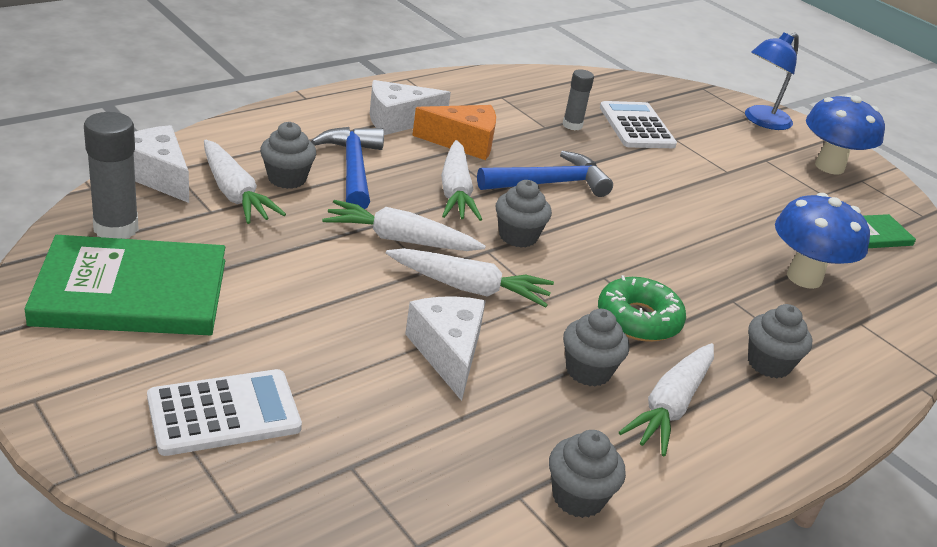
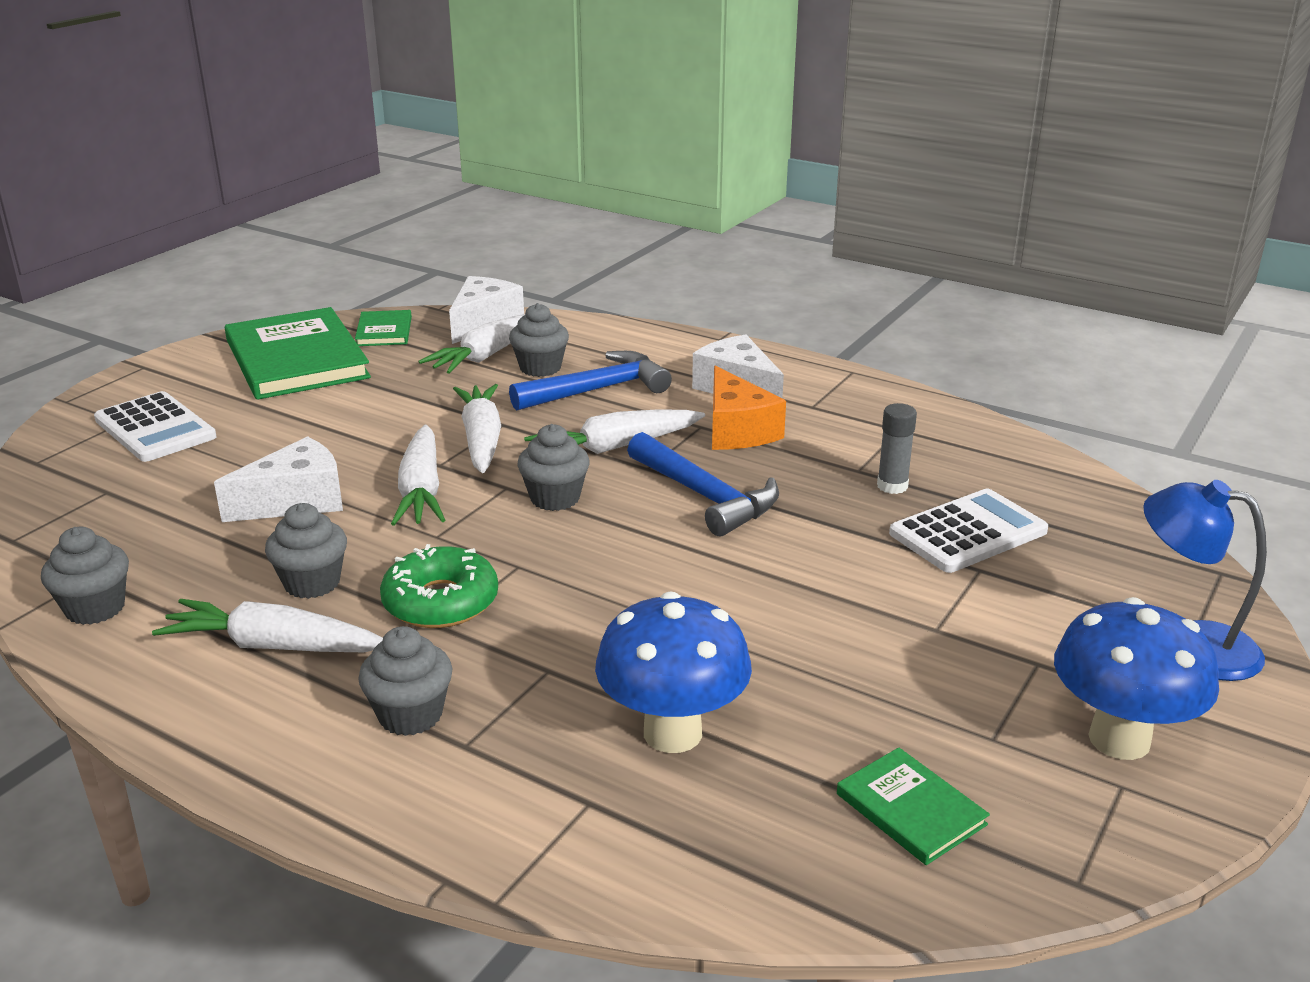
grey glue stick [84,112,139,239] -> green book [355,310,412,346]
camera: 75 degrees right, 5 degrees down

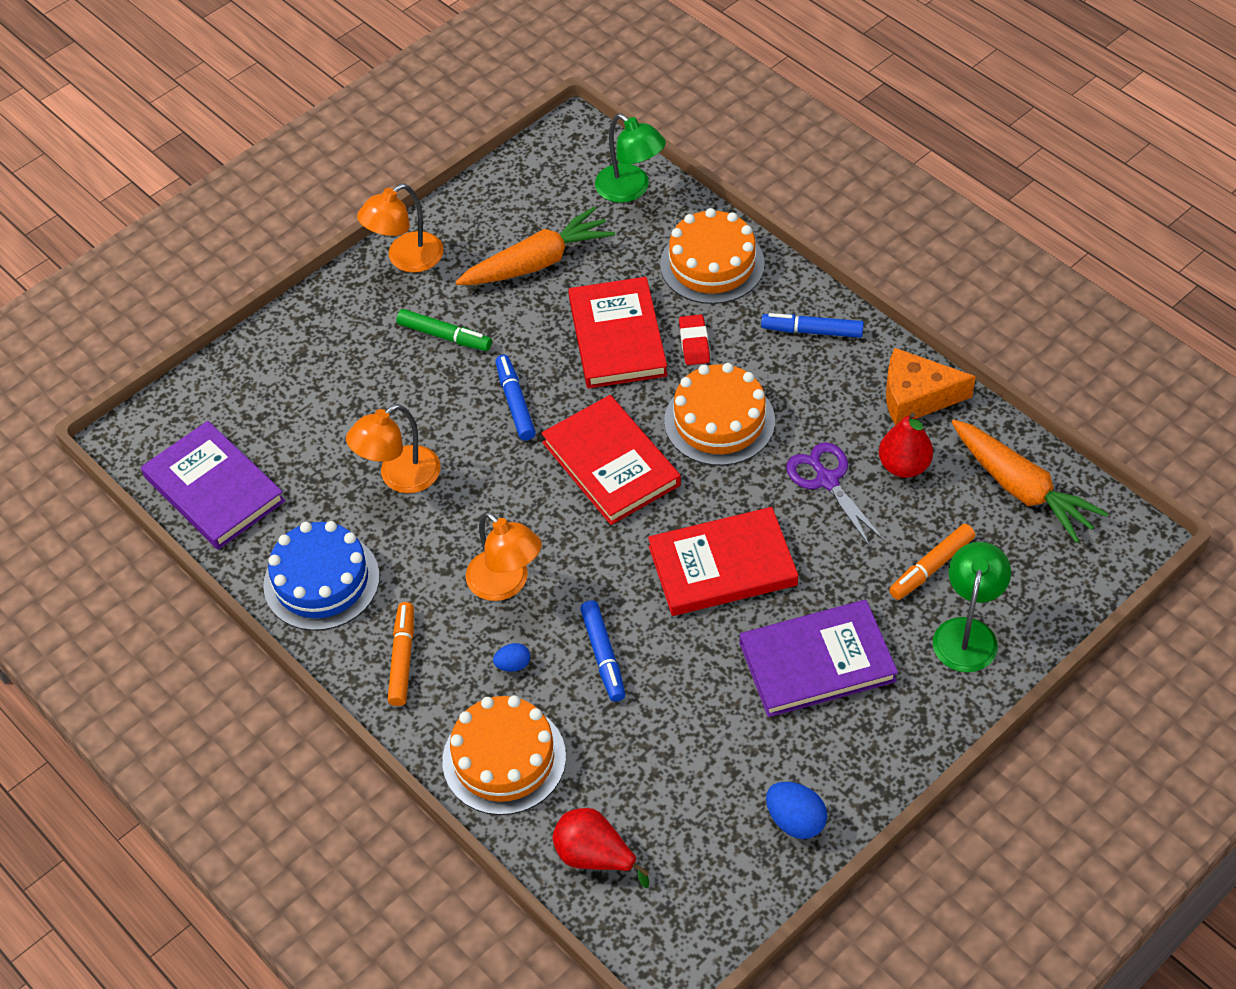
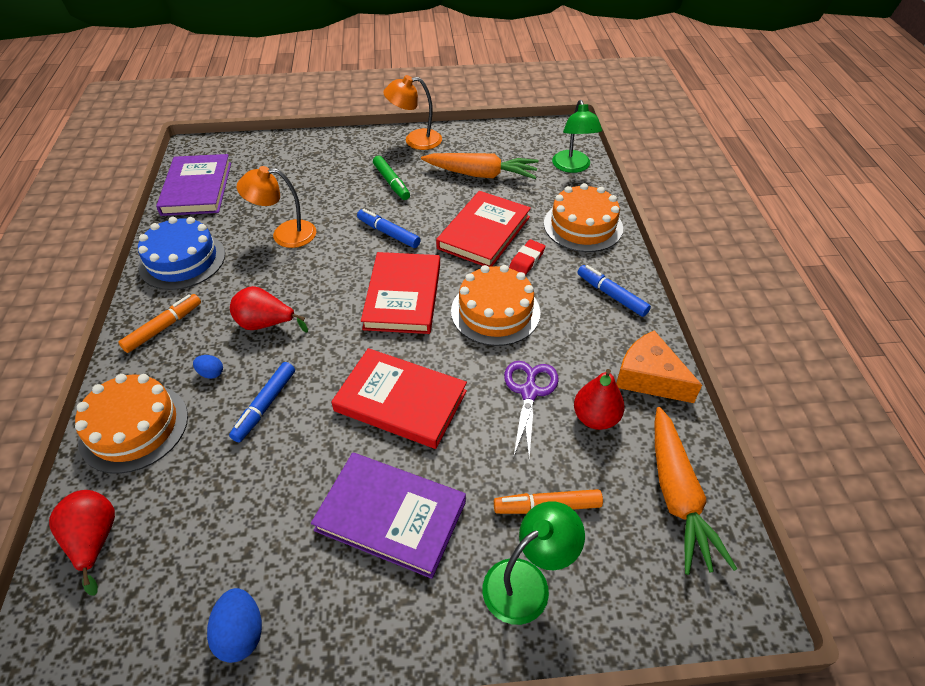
orange lamp [466,512,542,601] -> red pear [230,286,308,333]
blue marker [495,355,536,441] -> blue marker [357,209,421,248], 75 degrees counterclockwise
camera: 35 degrees right, 5 degrees down

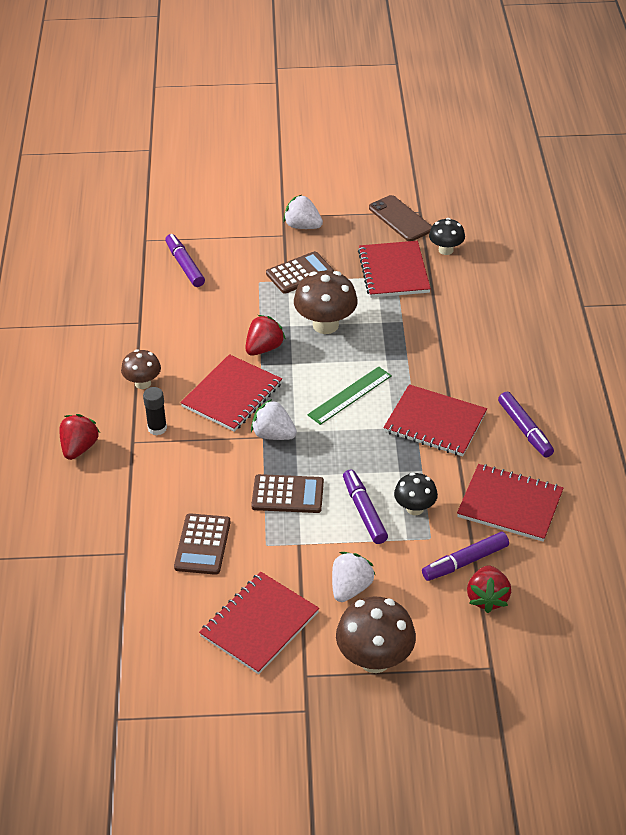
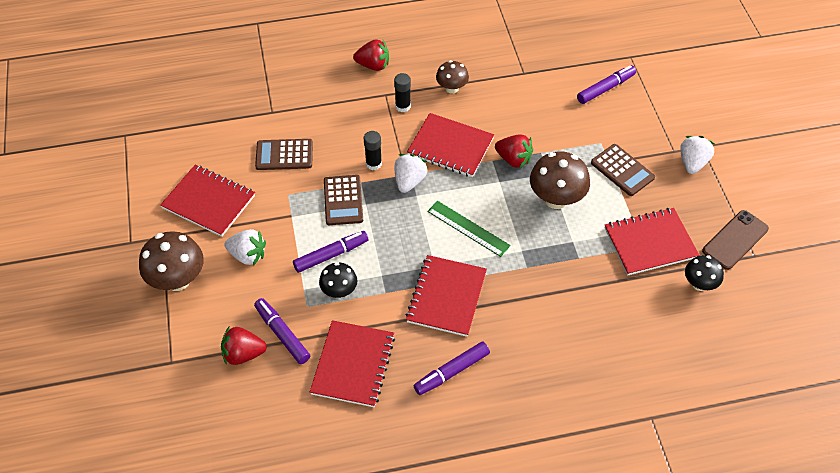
none -> black glue stick [364,131,382,170]
camera: 80 degrees right, 10 degrees up

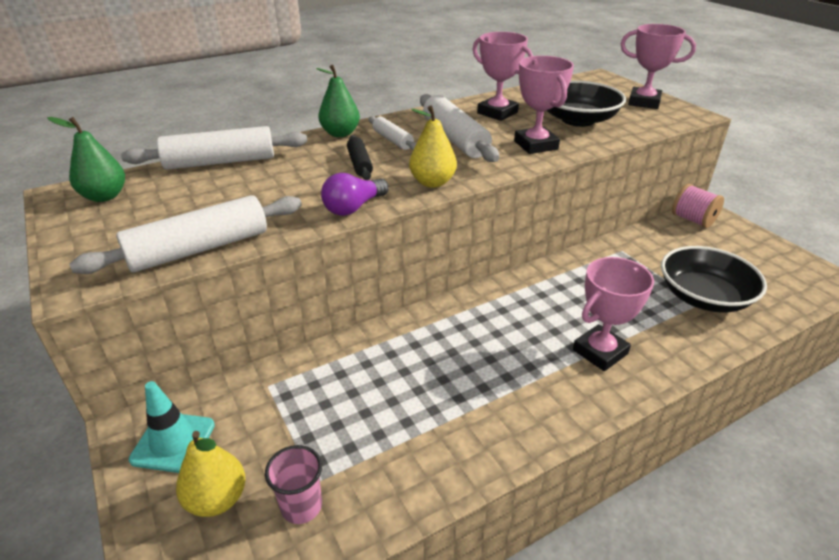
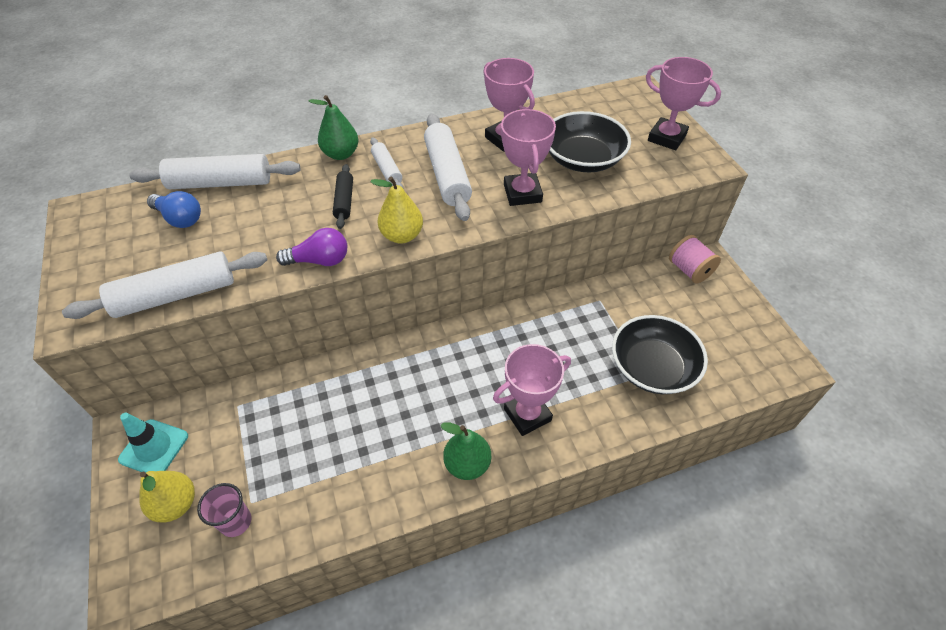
none -> blue light bulb [147,191,201,228]
purple light bulb [321,173,389,216] -> purple light bulb [276,228,347,266], 150 degrees counterclockwise
green pear [47,117,125,202] -> green pear [440,422,491,480], relocated
camera: 10 degrees right, 15 degrees up

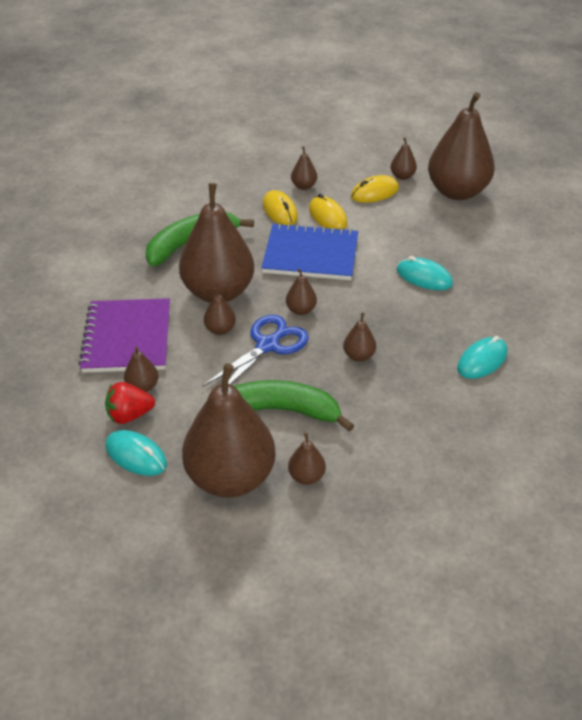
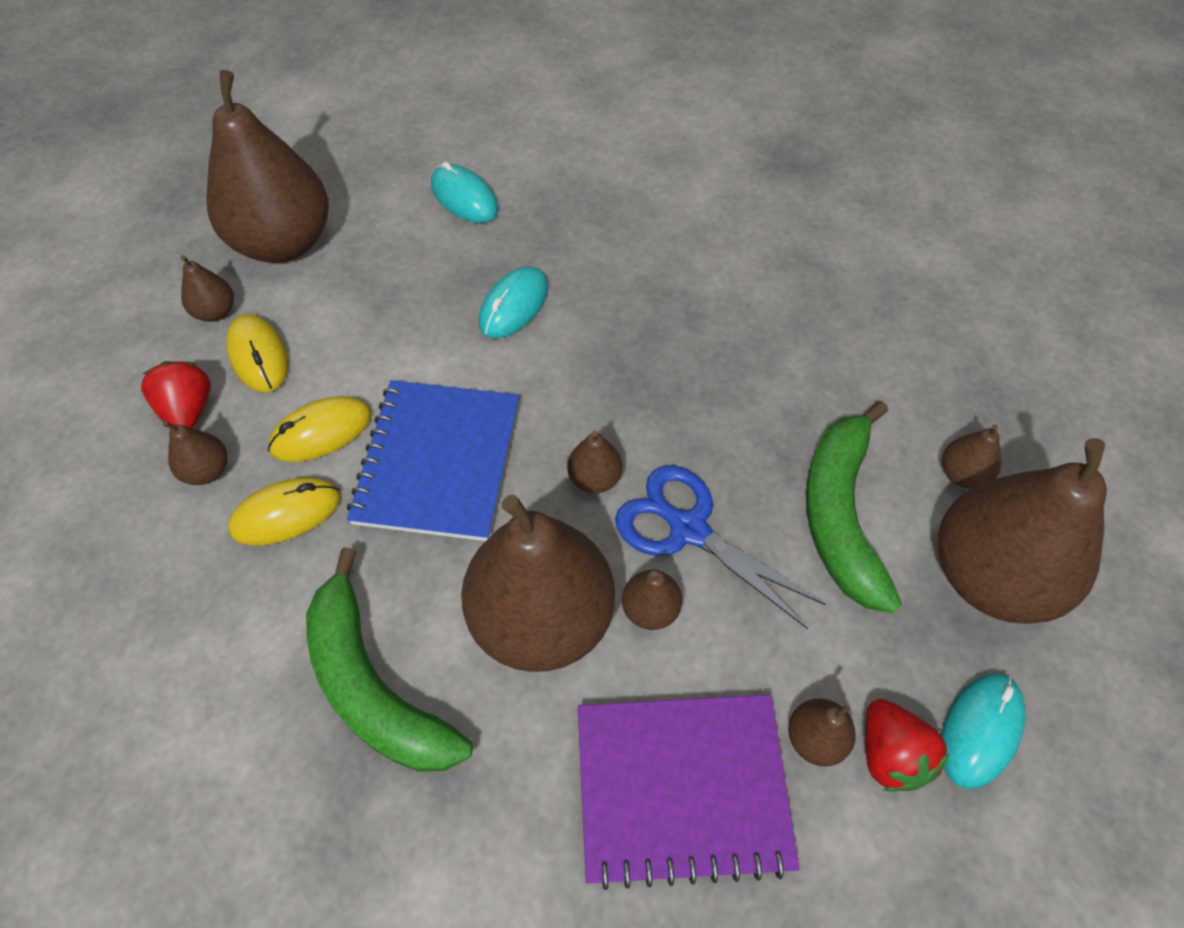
none -> red strawberry [141,361,211,429]
turquoise mouse [457,336,507,379] -> turquoise mouse [431,162,498,223], relocated
brown pear [343,313,376,362] -> none
camera: 90 degrees left, 15 degrees up

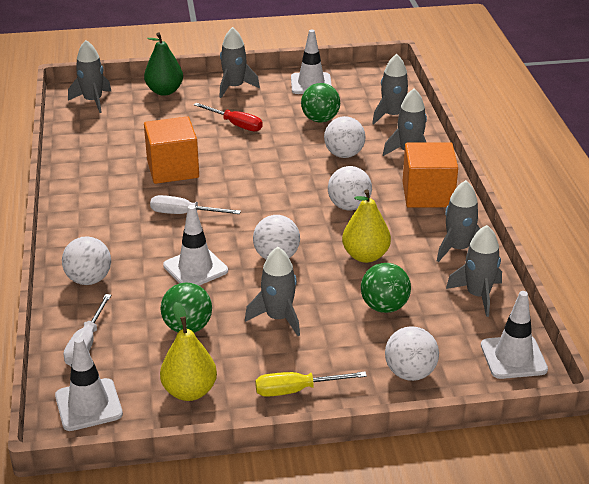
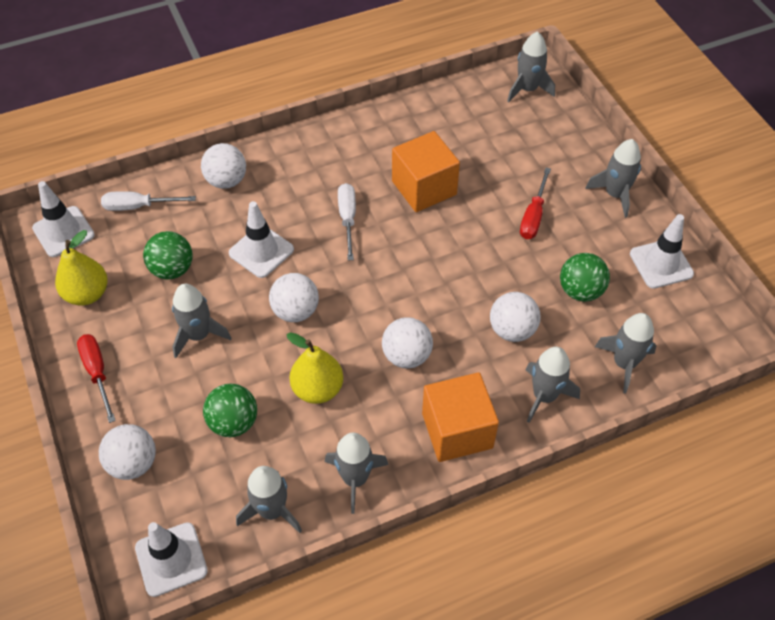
yellow screwdriver [255,372,367,397] -> red screwdriver [77,334,116,423]
green pear [144,33,183,96] -> none
camera: 75 degrees right, 20 degrees up

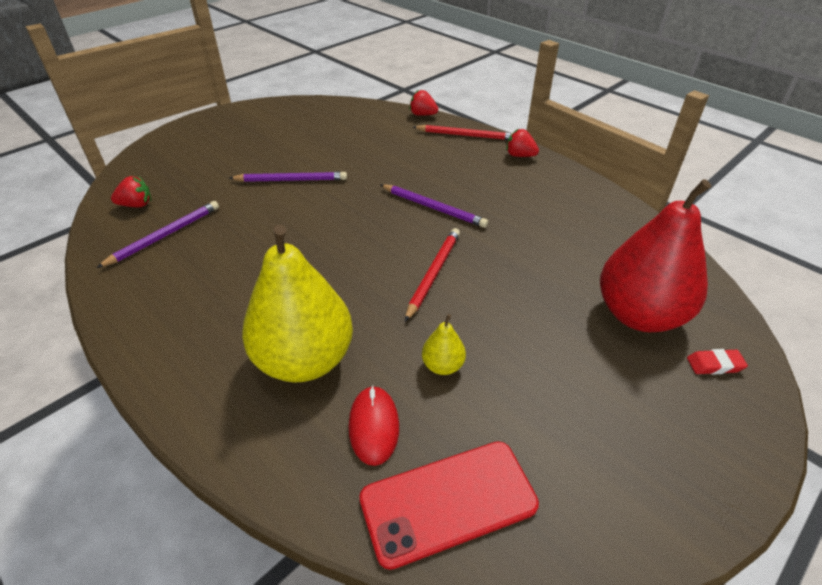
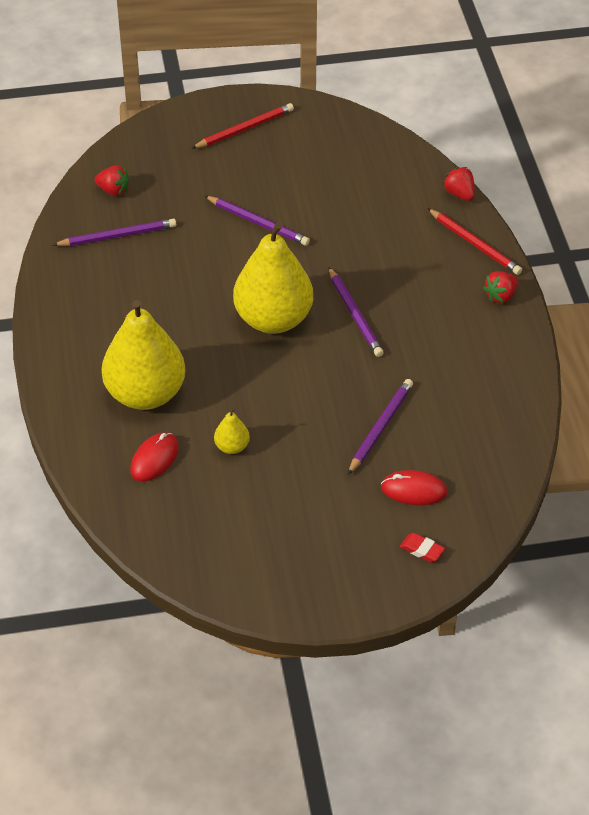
red pencil [405,228,460,321] -> red pencil [191,103,294,149], relocated
none -> yellow pear [233,222,313,334]
none -> purple pencil [348,379,413,475]
red pear [600,179,711,332] -> red mouse [381,470,447,505]
red strawberry [506,129,539,157] -> red strawberry [483,271,518,303], 105 degrees counterclockwise
red phone [360,441,539,570] -> none
camera: 35 degrees right, 5 degrees up

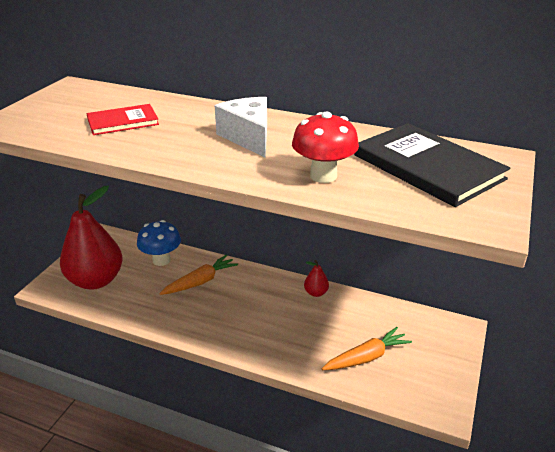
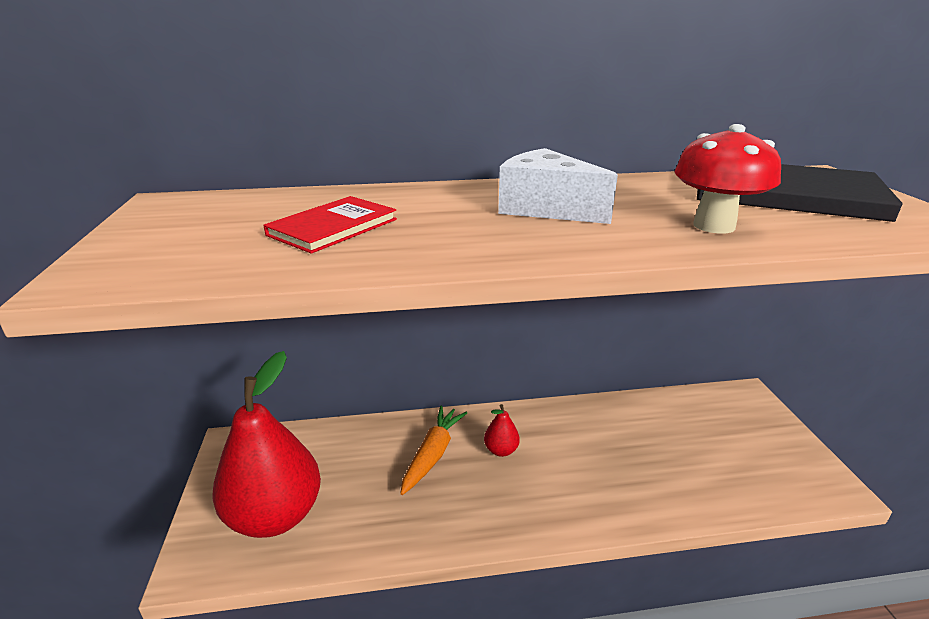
red pear [304,260,329,297] -> red pear [484,404,520,457], relocated
blue mushroom [137,220,181,266] -> none
orange carrot [322,327,412,370] -> none
camera: 30 degrees left, 5 degrees down

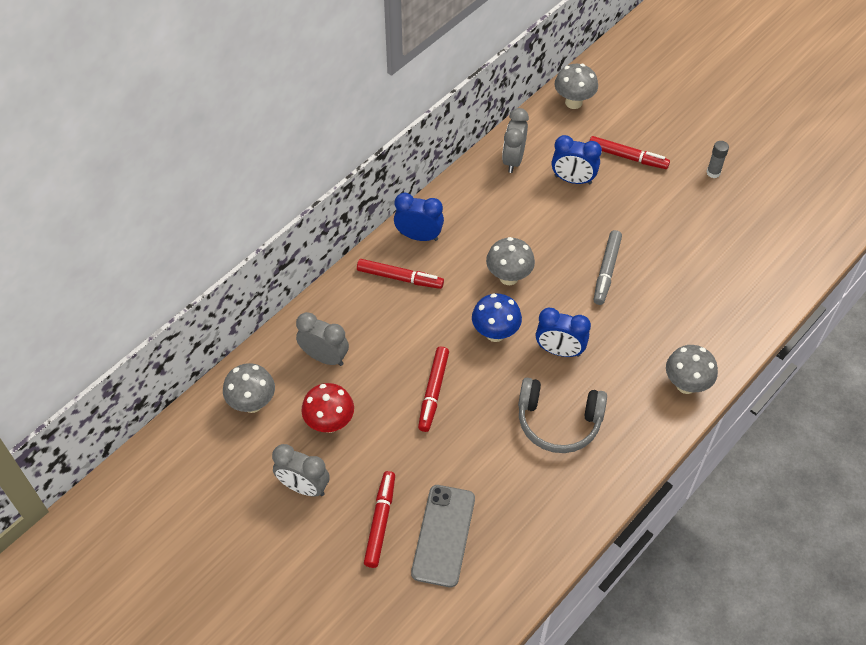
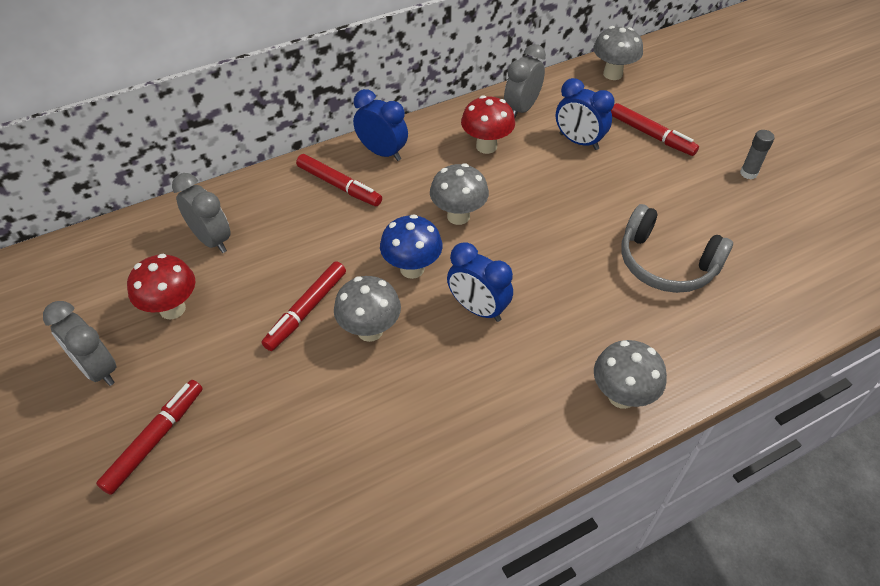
grey mushroom [223,363,275,413] -> grey mushroom [334,276,401,342], relocated
none -> red mushroom [461,95,515,154]
grey headphones [518,378,607,453] -> grey headphones [621,204,733,293], relocated
grey phone [411,485,475,587] -> none
grey marker [594,230,622,305] -> none
camera: 20 degrees right, 5 degrees down

